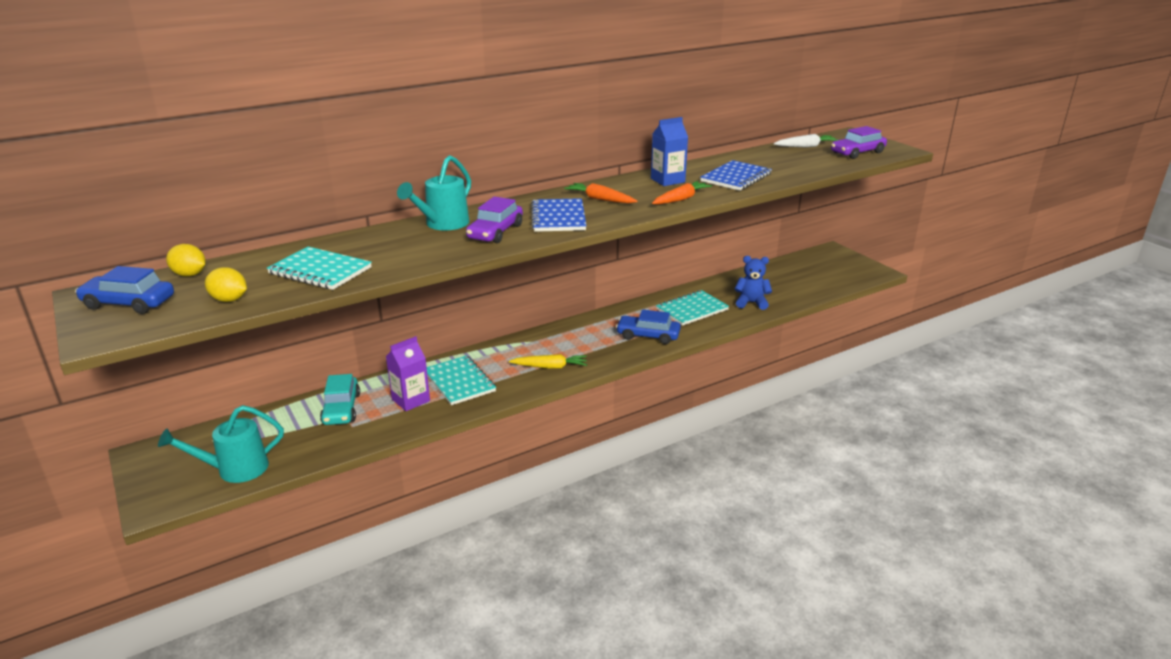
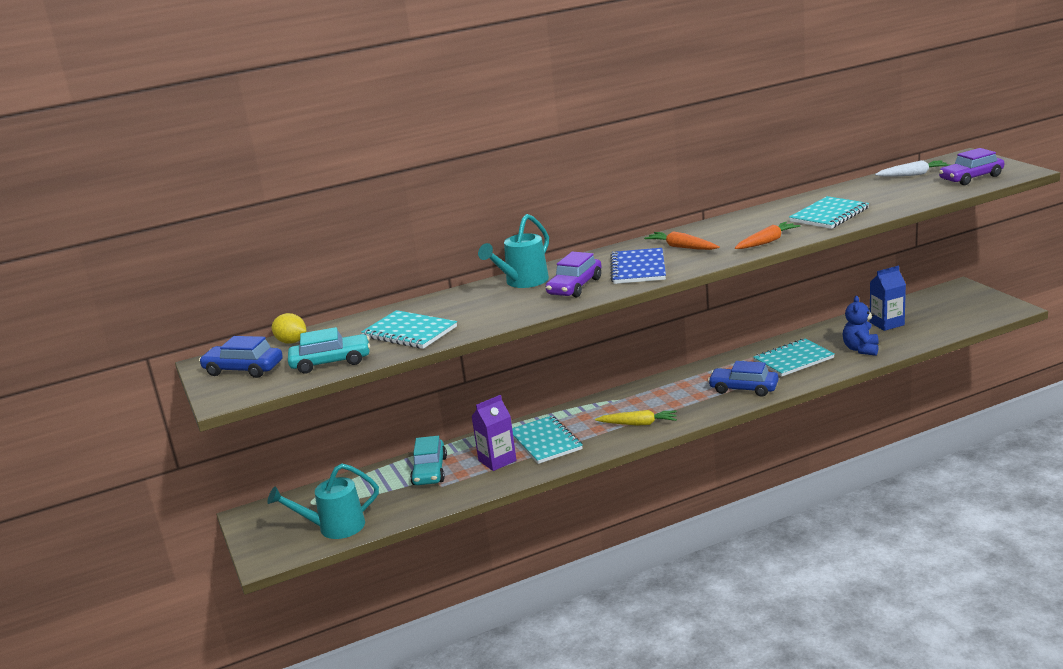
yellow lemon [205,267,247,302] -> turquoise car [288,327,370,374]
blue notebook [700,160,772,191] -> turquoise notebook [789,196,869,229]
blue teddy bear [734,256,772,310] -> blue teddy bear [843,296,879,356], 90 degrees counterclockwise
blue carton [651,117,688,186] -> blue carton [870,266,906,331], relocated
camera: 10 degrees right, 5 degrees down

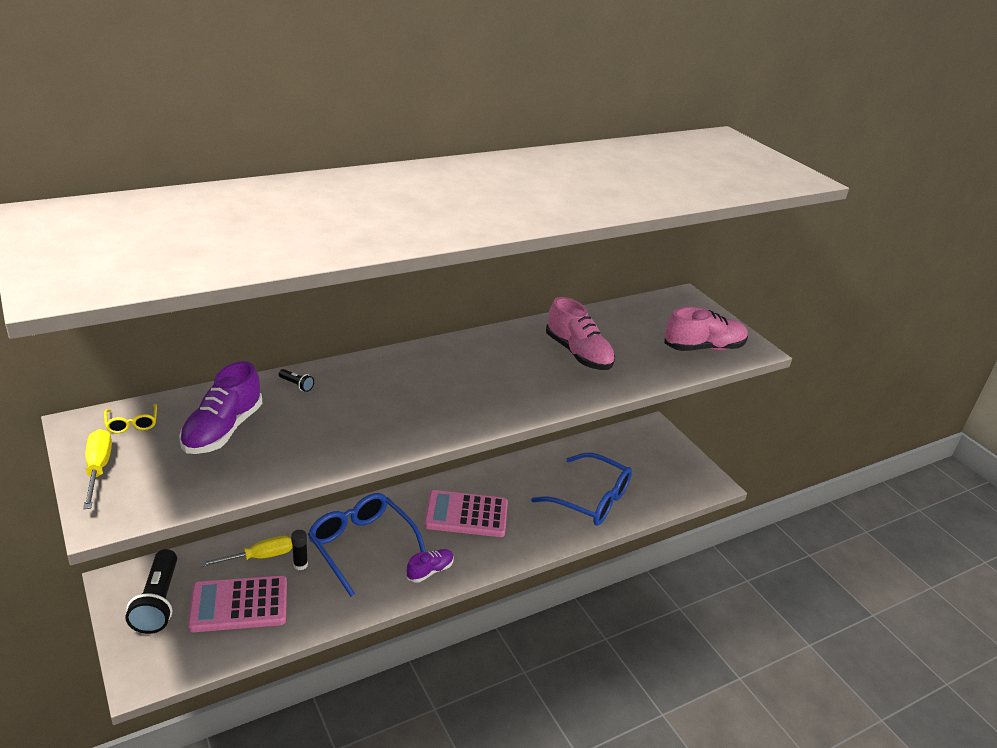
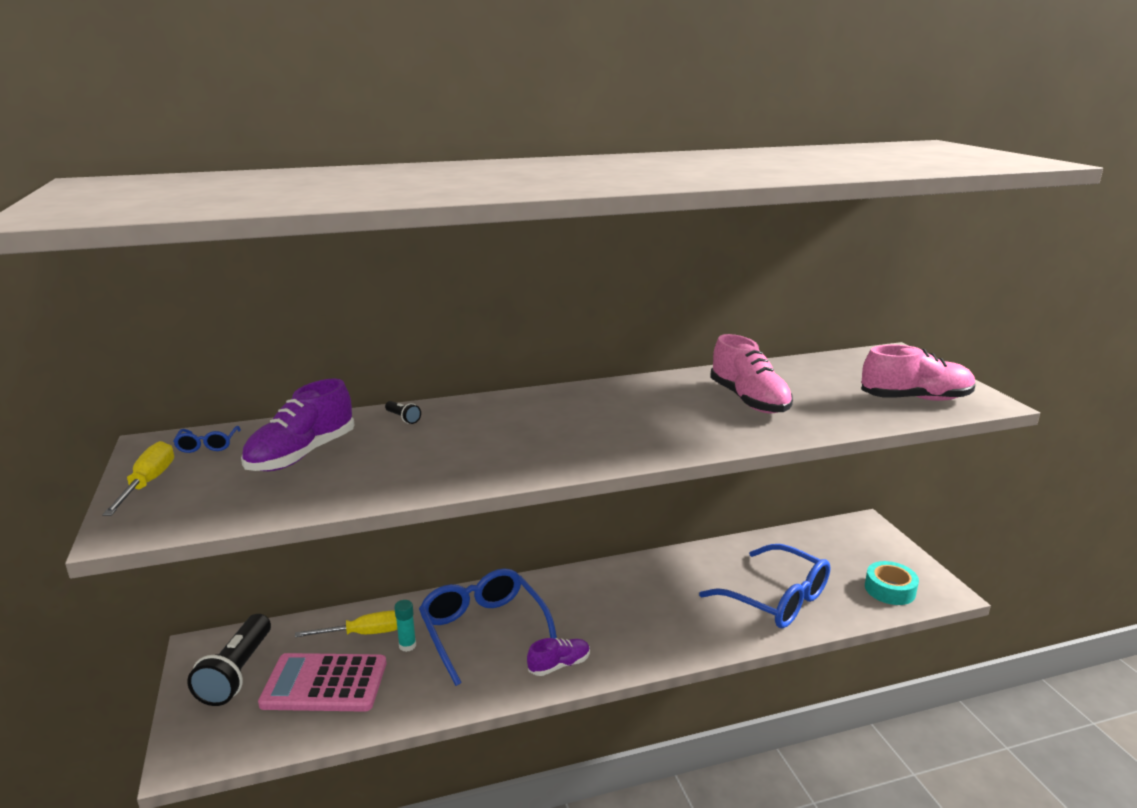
yellow glasses [104,404,157,433] -> blue glasses [173,426,241,453]
black glue stick [291,530,308,570] -> turquoise glue stick [394,600,416,652]
none -> turquoise tape [865,561,919,605]
pink calculator [424,490,508,537] -> none
camera: 15 degrees right, 10 degrees down

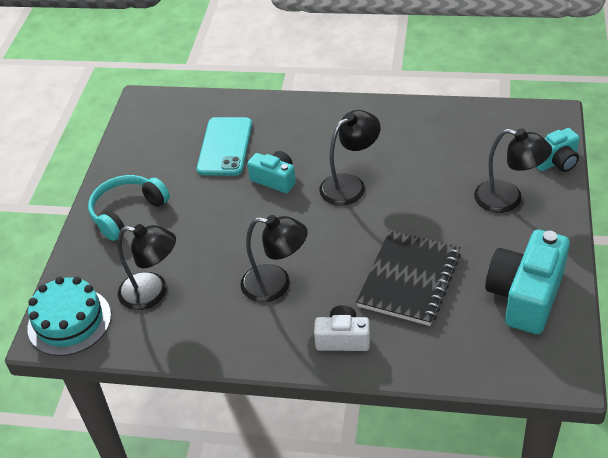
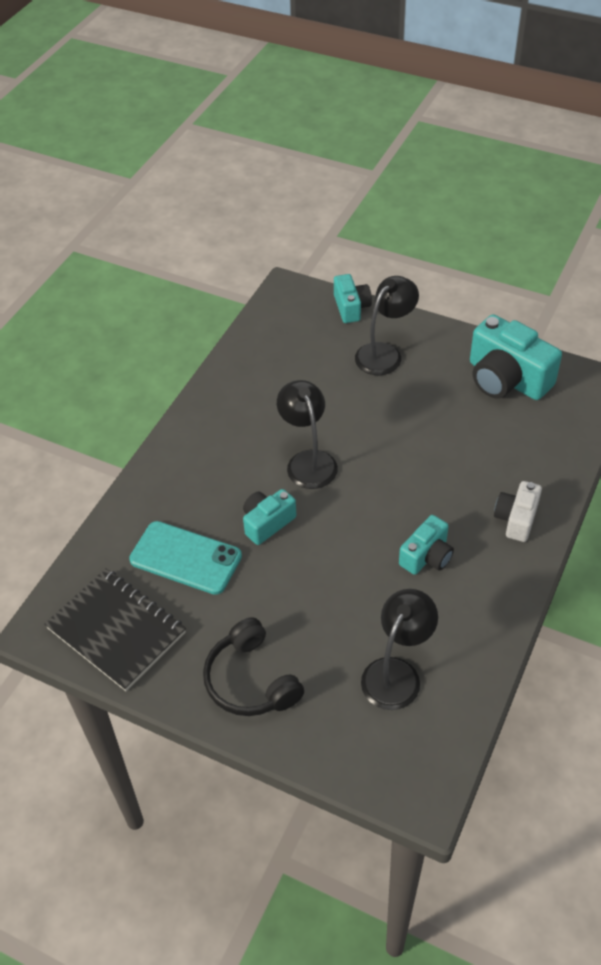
black notebook [356,230,461,326] -> black notebook [44,568,186,691], relocated
turquoise headphones [88,175,170,241] -> black headphones [203,617,304,716]
black lamp [240,215,308,302] -> turquoise camera [399,515,454,575]
turquoise cake [27,276,111,356] -> none
camera: 75 degrees left, 5 degrees up

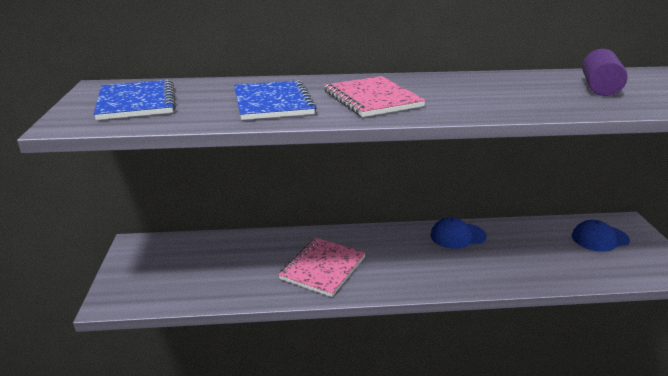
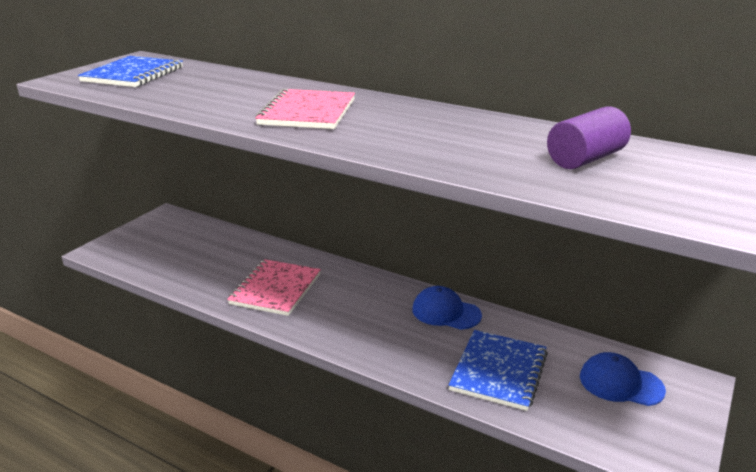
pink notebook [279,238,366,297] -> pink notebook [227,259,321,316], 45 degrees counterclockwise
blue notebook [234,80,317,120] -> blue notebook [448,330,548,411], relocated
camera: 35 degrees right, 0 degrees up

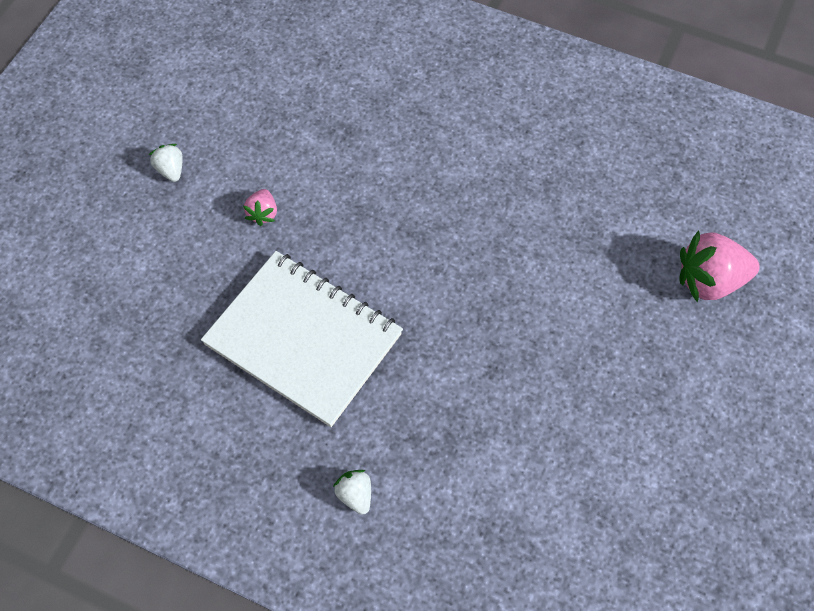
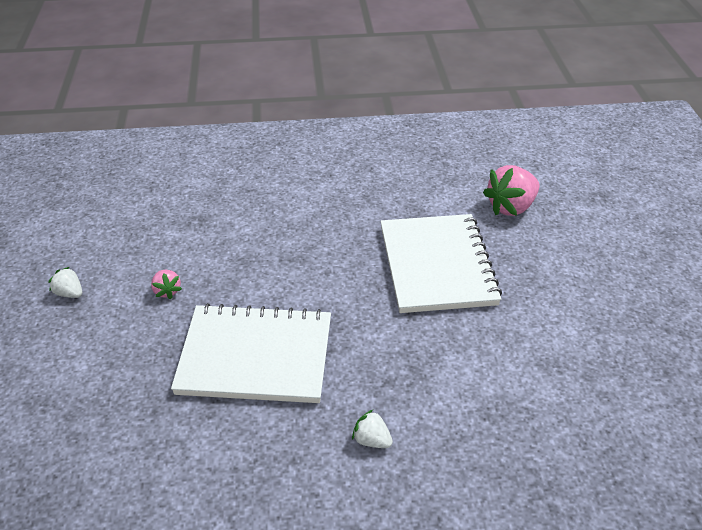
none -> white notebook [380,214,502,313]
camera: 30 degrees left, 20 degrees down

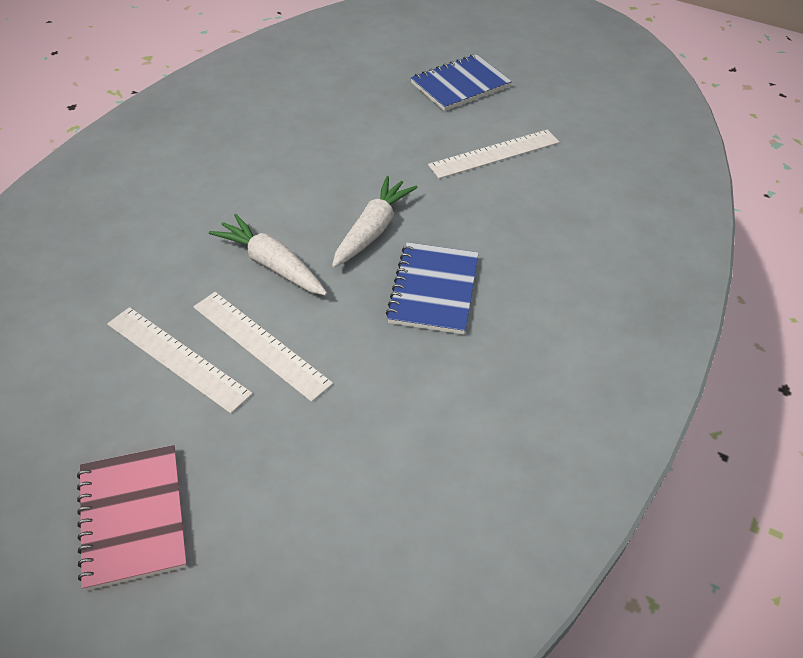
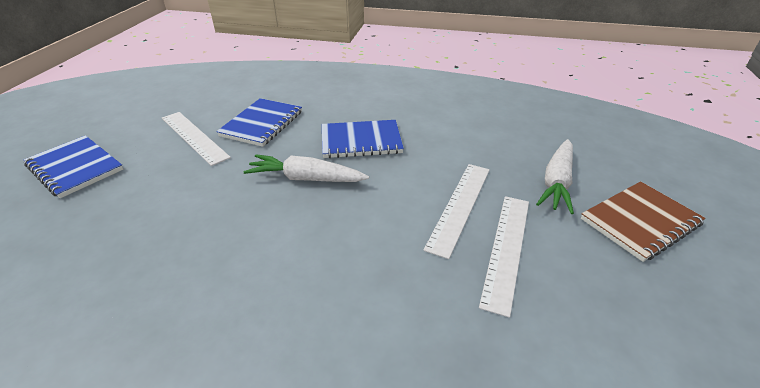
none -> blue notebook [216,98,302,147]
white carrot [209,214,327,295] -> white carrot [536,139,574,214], relocated
pink notebook [77,445,187,591] -> brown notebook [581,181,705,262]
camera: 105 degrees left, 10 degrees down

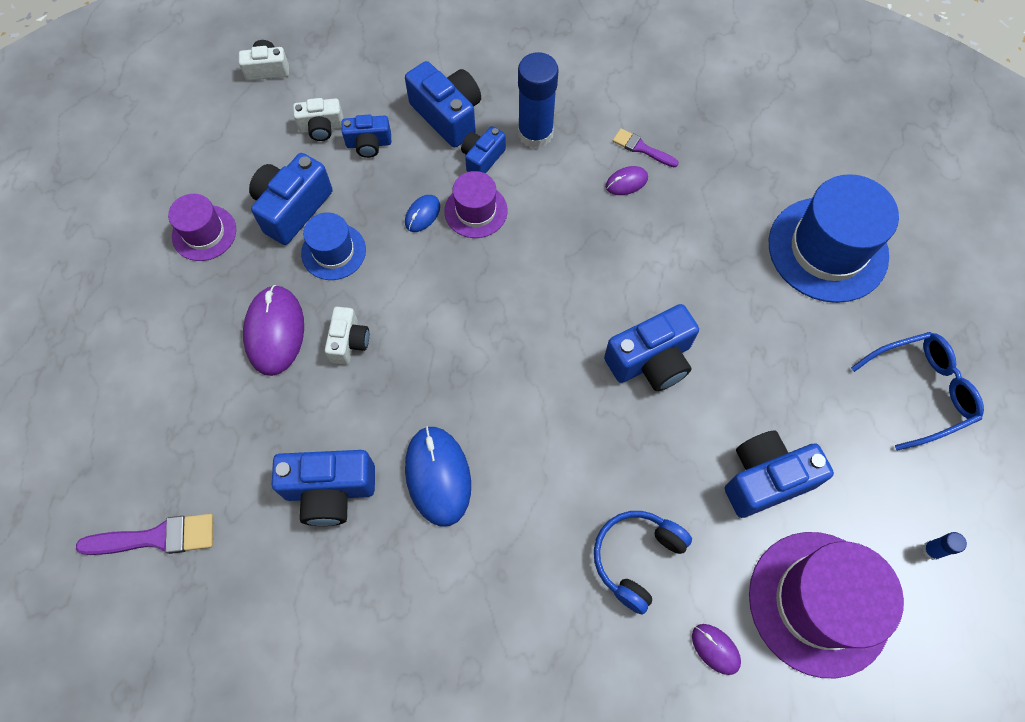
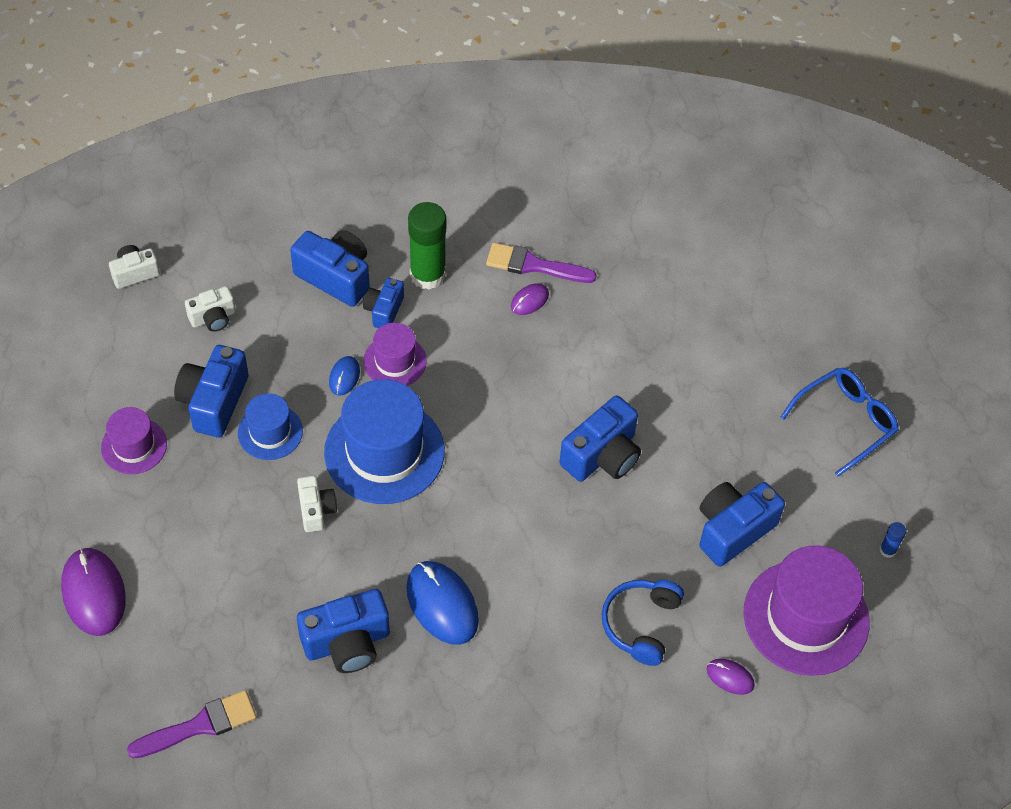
purple mouse [243,285,304,376] -> purple mouse [61,548,126,636], relocated
blue hat [769,174,899,303] -> blue hat [324,379,445,504], relocated
blue glue stick [518,52,559,148] -> green glue stick [408,202,446,290]
purple brush [613,128,679,167] -> purple brush [486,243,597,283], x1.60
blue camera [342,114,391,158] -> none
camera: 20 degrees left, 10 degrees down

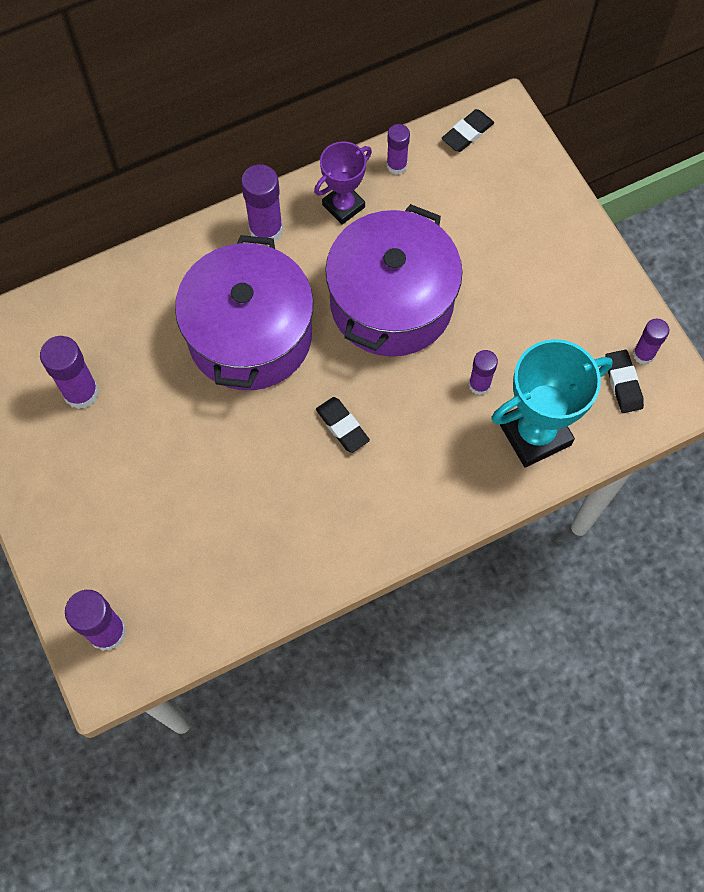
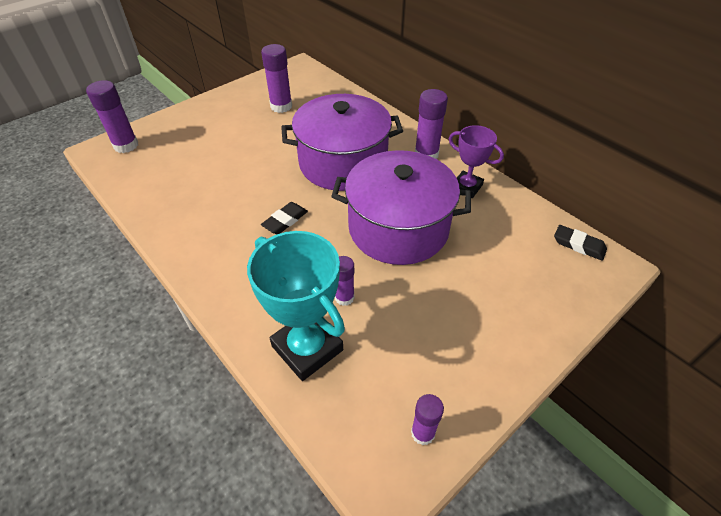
purple glue stick [387,124,410,174] -> none
black eraser [605,350,644,413] -> none
camera: 75 degrees right, 20 degrees down

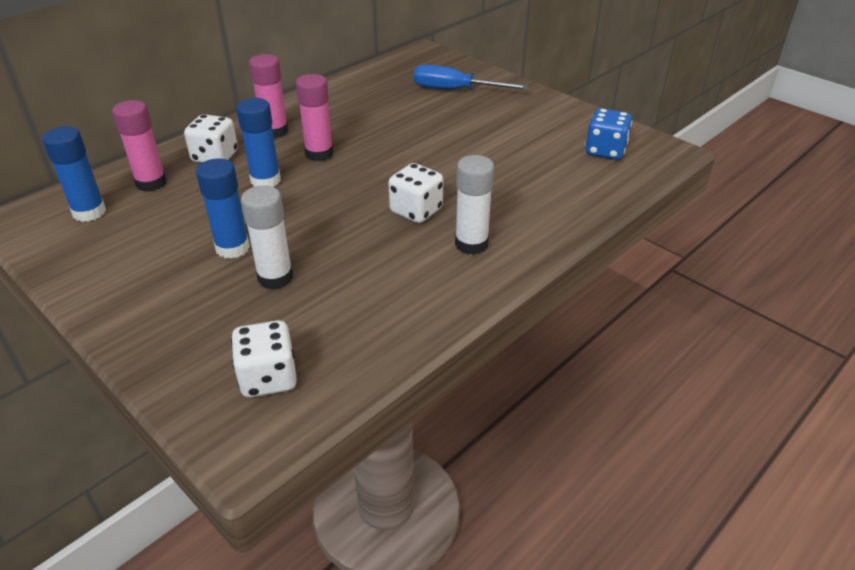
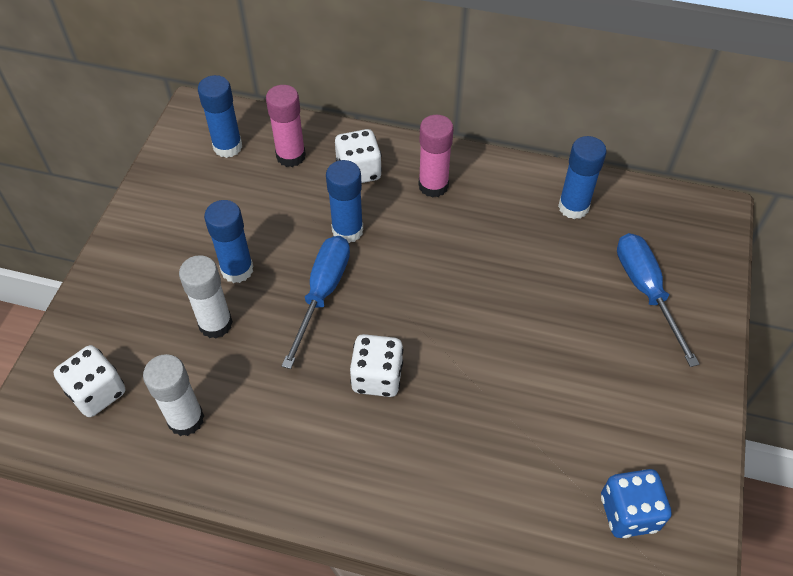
white glue stick [455,155,494,255] -> white glue stick [143,354,204,436], relocated
none -> blue screwdriver [282,236,350,369]
none -> blue glue stick [558,136,607,219]
pink glue stick [296,74,334,161] -> none
camera: 60 degrees right, 15 degrees up

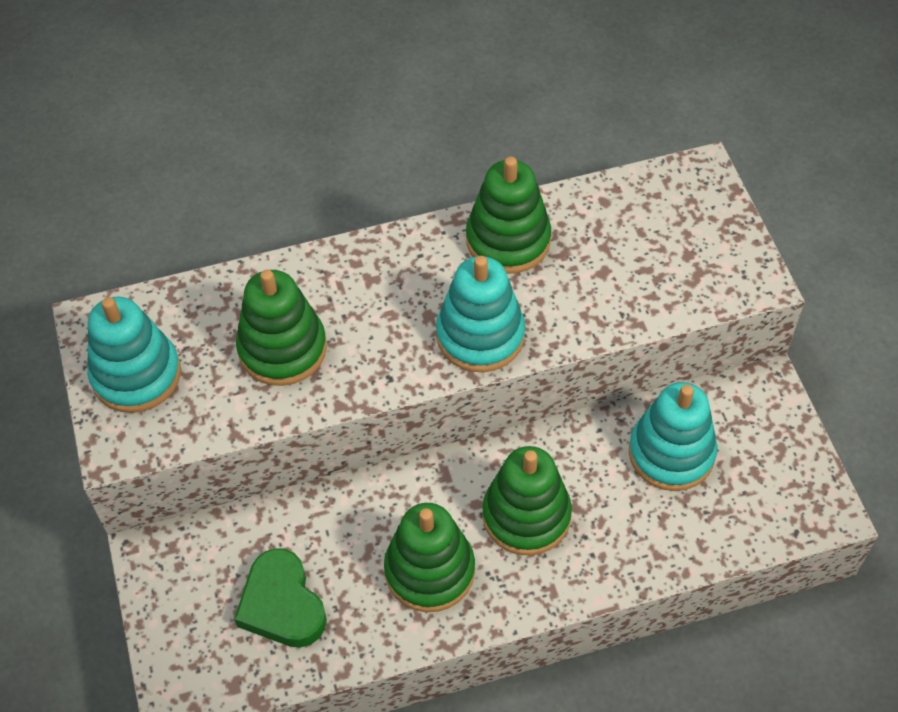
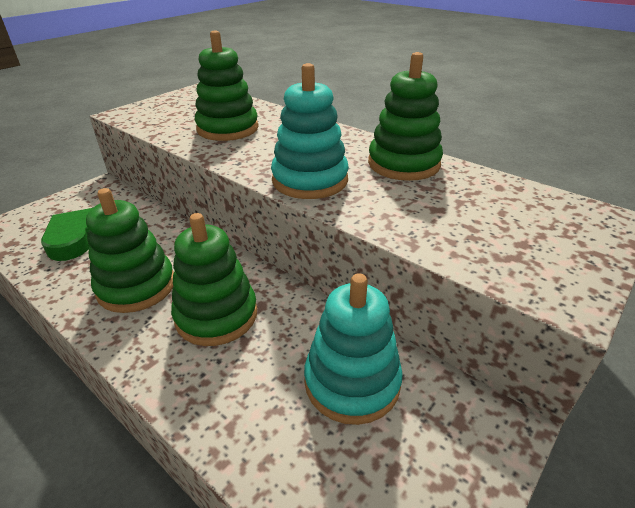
turquoise stacking toy [87,297,181,413] -> none
camera: 55 degrees right, 20 degrees down

